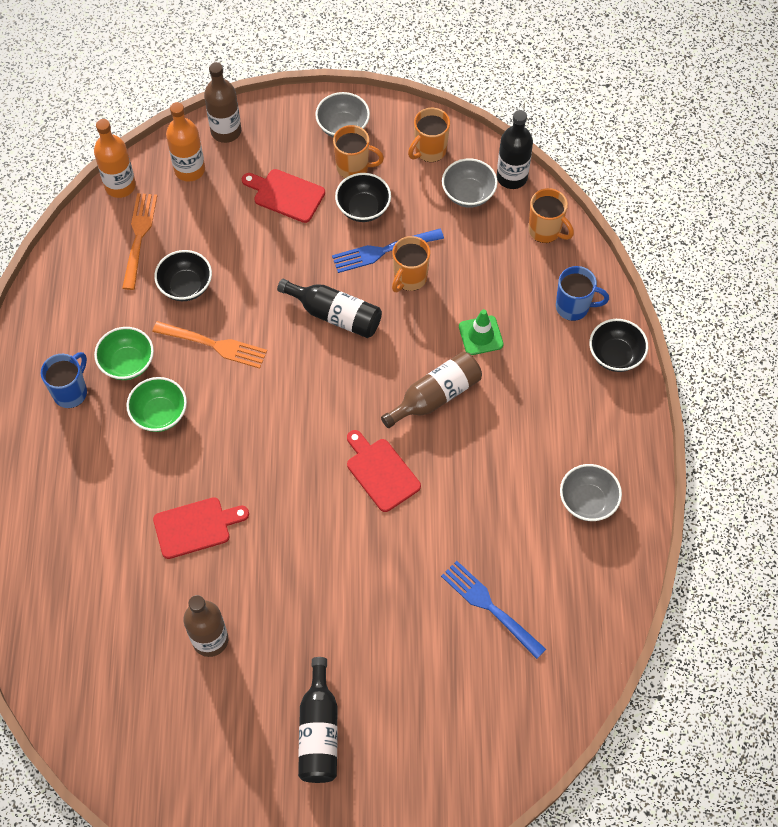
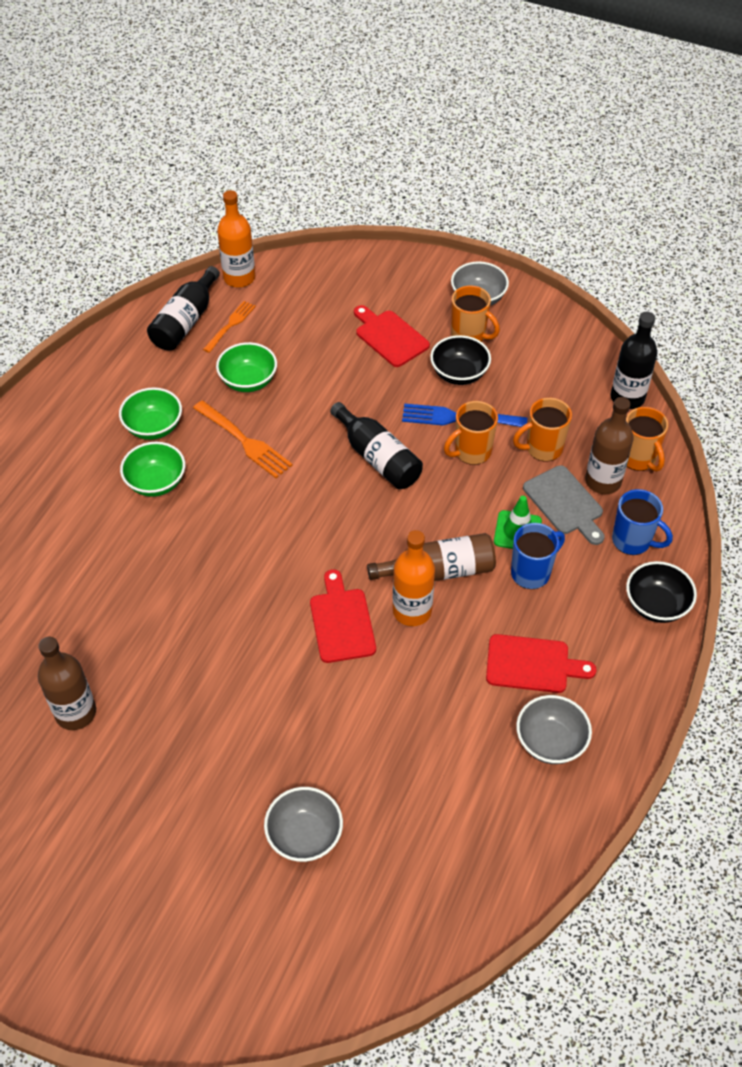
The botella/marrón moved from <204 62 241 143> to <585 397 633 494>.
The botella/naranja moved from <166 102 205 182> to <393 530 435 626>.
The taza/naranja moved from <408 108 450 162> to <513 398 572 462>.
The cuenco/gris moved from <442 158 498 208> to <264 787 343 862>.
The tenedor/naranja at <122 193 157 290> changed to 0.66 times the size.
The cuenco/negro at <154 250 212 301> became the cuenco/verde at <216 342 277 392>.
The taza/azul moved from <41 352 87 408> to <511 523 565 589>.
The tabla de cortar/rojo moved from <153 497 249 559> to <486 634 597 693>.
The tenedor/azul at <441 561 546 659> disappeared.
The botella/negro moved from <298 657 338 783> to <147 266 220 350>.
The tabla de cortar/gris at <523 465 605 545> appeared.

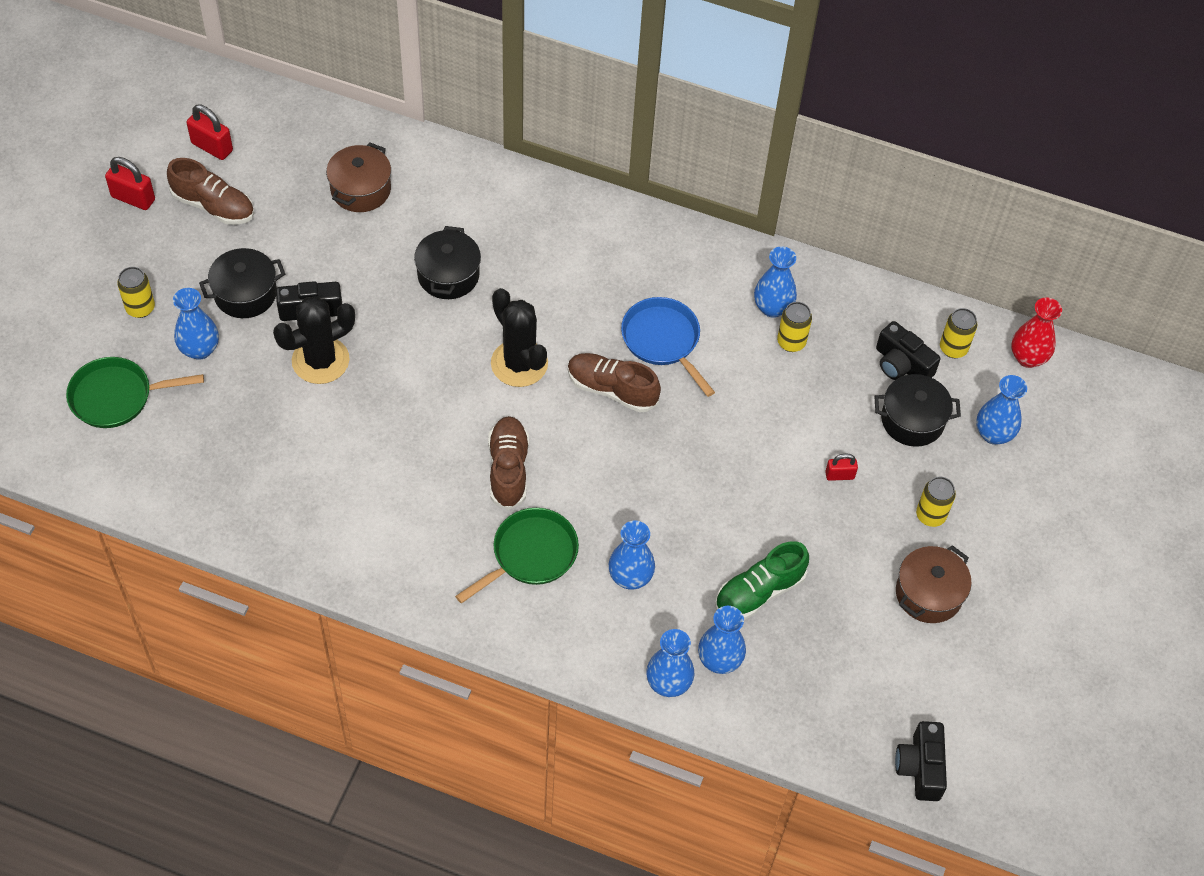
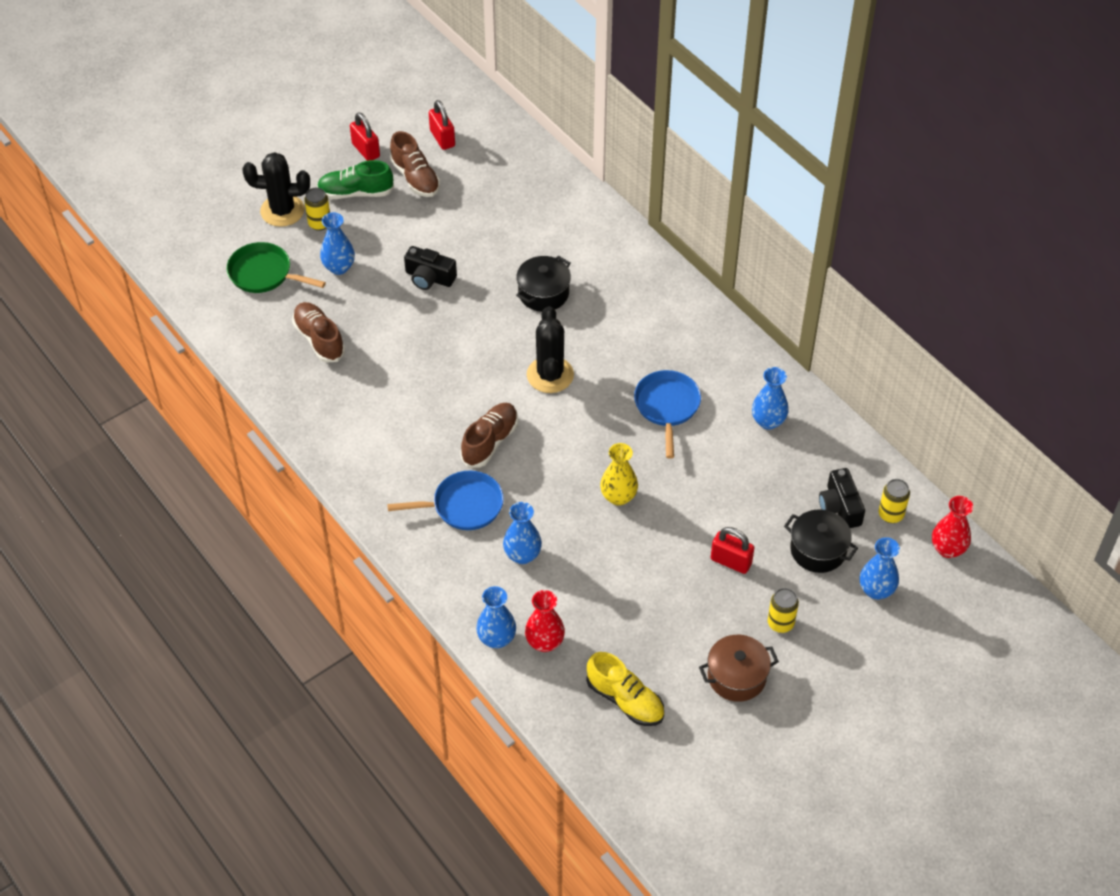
The olla/marrón at <326 142 391 212> disappeared.
The olla/negro at <199 248 285 318> disappeared.
The cactus/negro moved from <273 296 355 384> to <242 152 310 227>.
The lata/amarillo at <777 302 812 352> disappeared.
The zapato/marrón moved from <568 353 661 412> to <292 302 345 363>.
The candado/rojo at <825 454 858 481> changed to 1.61 times the size.
The sartén/verde at <455 508 579 603> became the sartén/azul at <387 471 504 530>.
The zapato/verde moved from <715 541 809 620> to <317 160 394 199>.
The florero/azul at <698 606 746 674> became the florero/rojo at <525 590 565 652>.
The cámara/negro at <895 721 947 801> disappeared.
The florero/amarillo at <600 443 638 506> appeared.
The zapato/amarillo at <586 652 664 726> appeared.

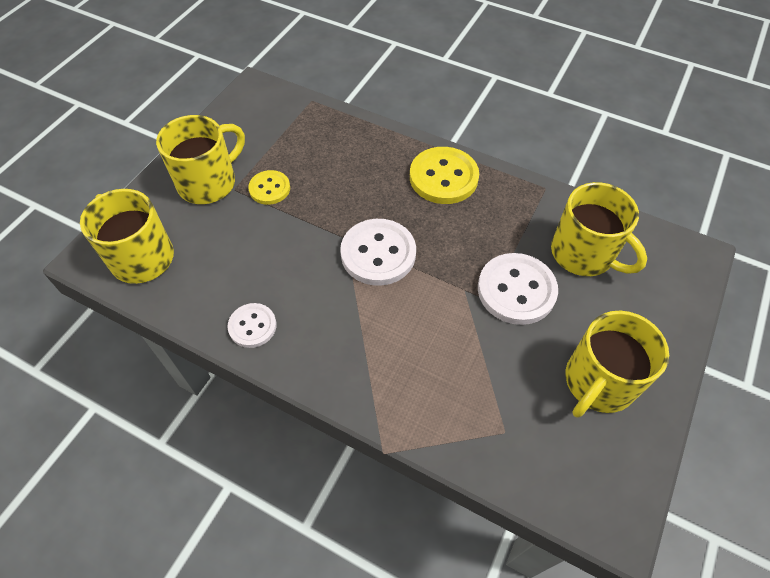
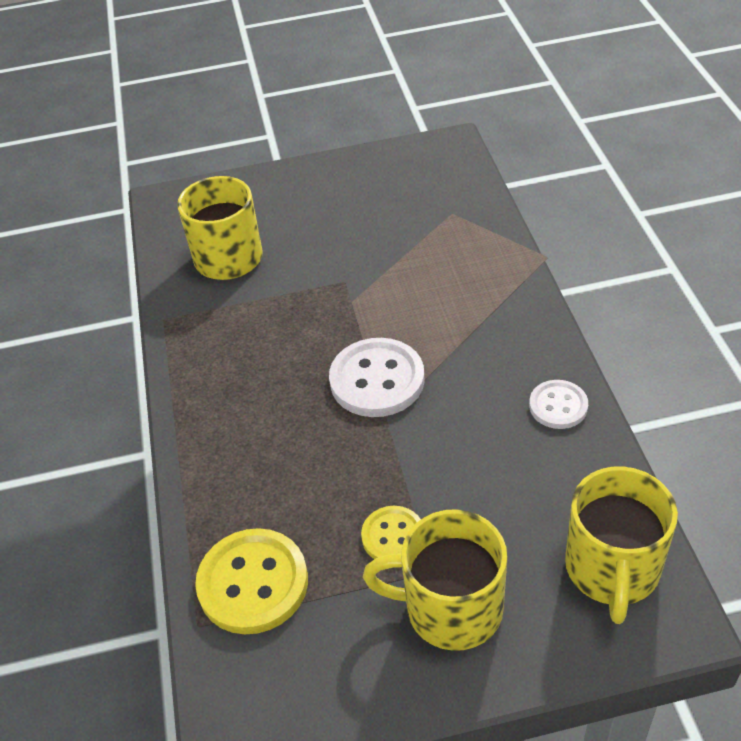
The botón/amarillo moved from <410 147 479 204> to <195 528 308 634>.
The botón/blanco at <478 253 558 325> disappeared.
The taza/amarillo at <566 311 669 418> disappeared.

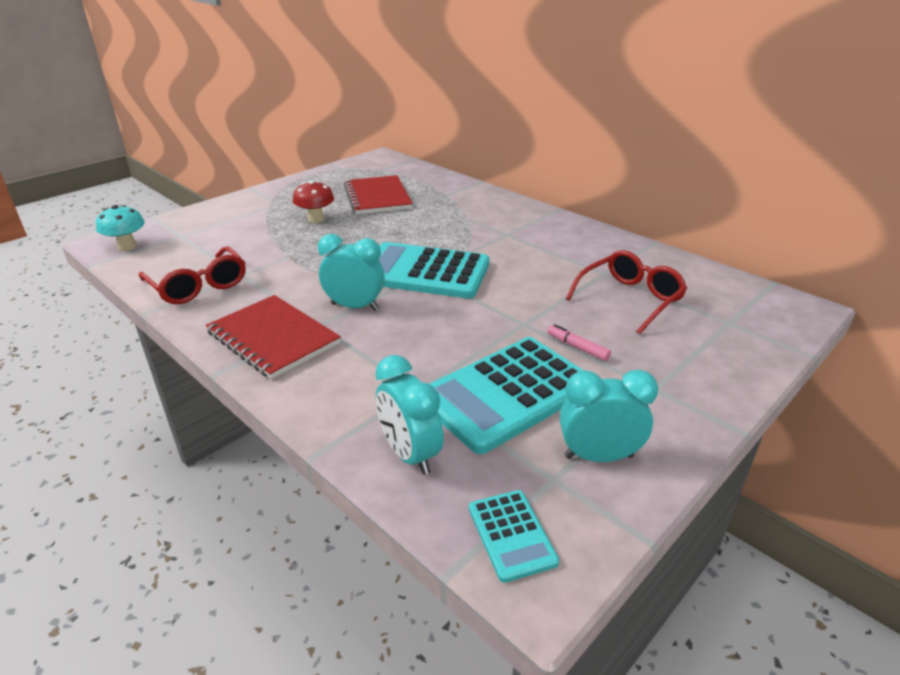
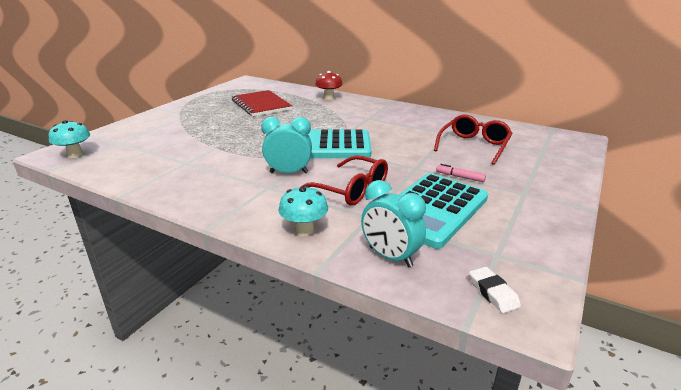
The seta/rojo moved from <293 180 334 223> to <315 71 343 100>.
The gafas/rojo moved from <139 246 246 304> to <301 155 388 206>.
The cuaderno/rojo at <206 295 341 379> disappeared.
The despertador/turquesa at <560 370 658 462> disappeared.
The calculadora/turquesa at <469 490 559 583> was replaced by the goma de borrar/blanco at <469 267 521 313>.
The seta/turquesa at <279 185 328 236> appeared.

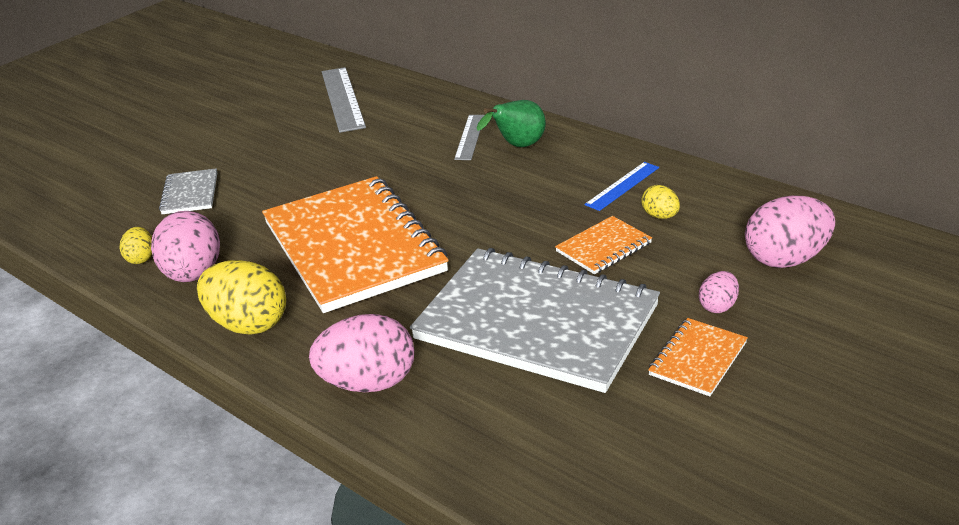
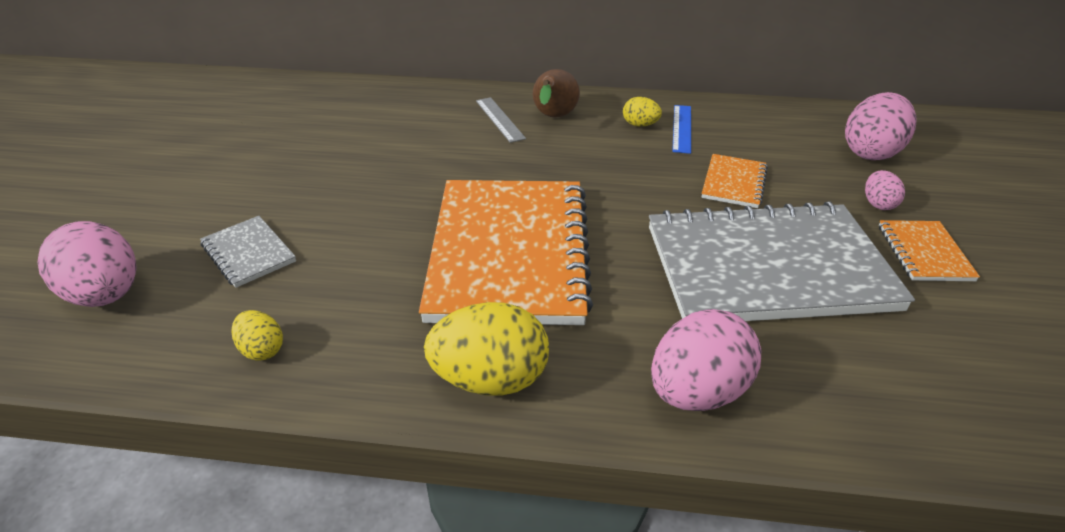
The regla/gris at <322 67 366 133> disappeared.
The pera/verde at <476 100 546 147> became the pera/marrón at <533 69 580 118>.
The cuaderno/naranja at <262 176 449 313> turned 60 degrees clockwise.
The huevo/amarillo moved from <641 185 680 219> to <623 97 662 127>.
The huevo/rosa moved from <151 211 220 282> to <38 221 137 307>.

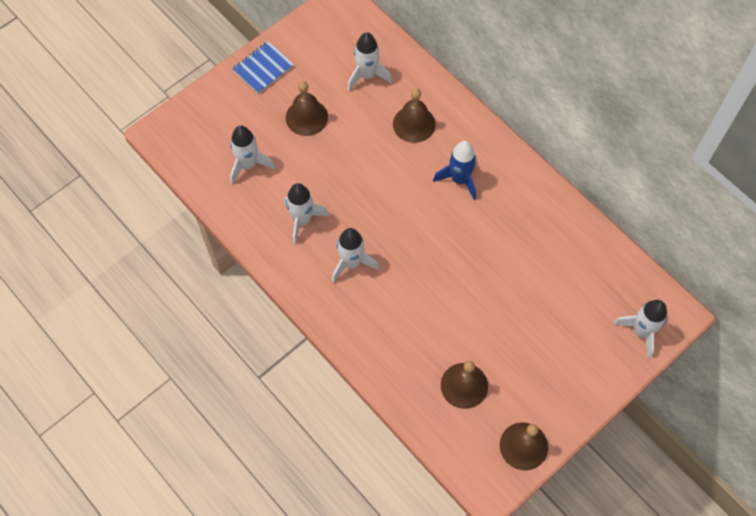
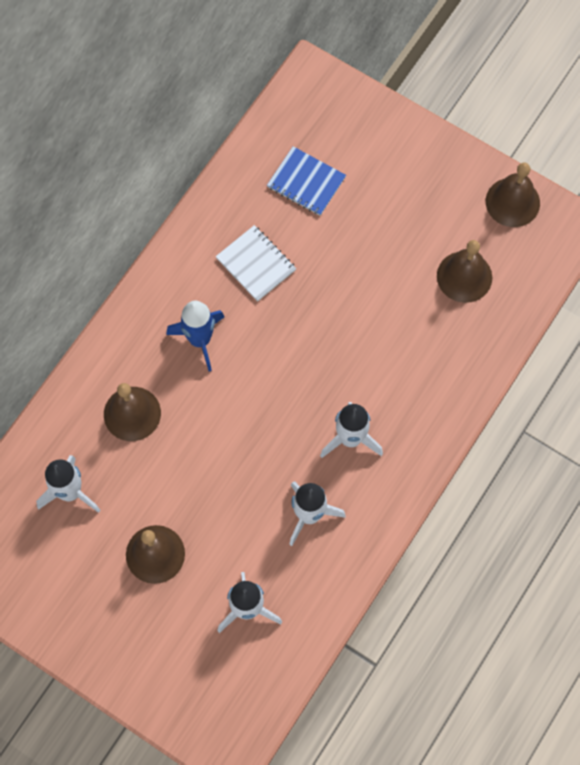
The cuaderno/azul moved from <232 41 294 94> to <267 146 346 216>.
The cohete/blanco at <613 300 667 359> disappeared.
The cuaderno/blanco at <216 225 296 302> appeared.

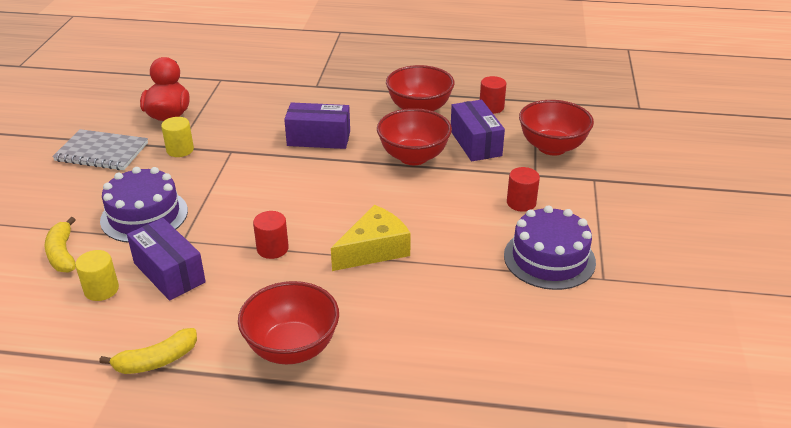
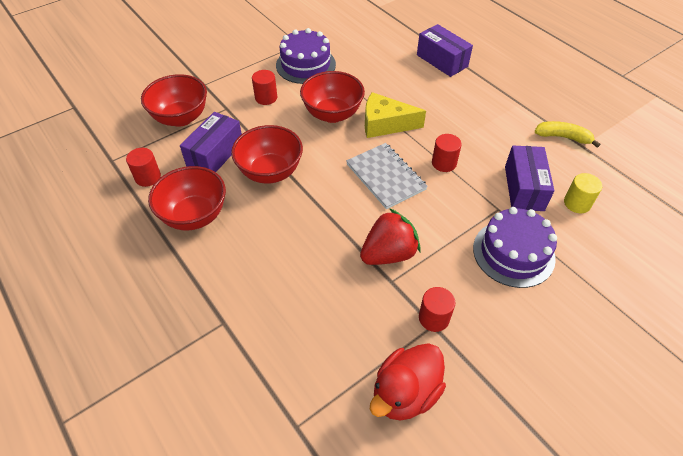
The caja/morado moved from <284 102 350 149> to <417 24 473 77>.
The cilindro/amarillo at <161 117 194 157> became the cilindro/rojo at <419 287 455 332>.
The cuaderno/gris moved from <52 129 148 170> to <346 143 428 209>.
The plátano/amarillo at <45 217 76 272> disappeared.
The cuenco/rojo moved from <238 281 339 364> to <300 71 365 123>.
The fresa/rojo at <360 208 421 265> appeared.

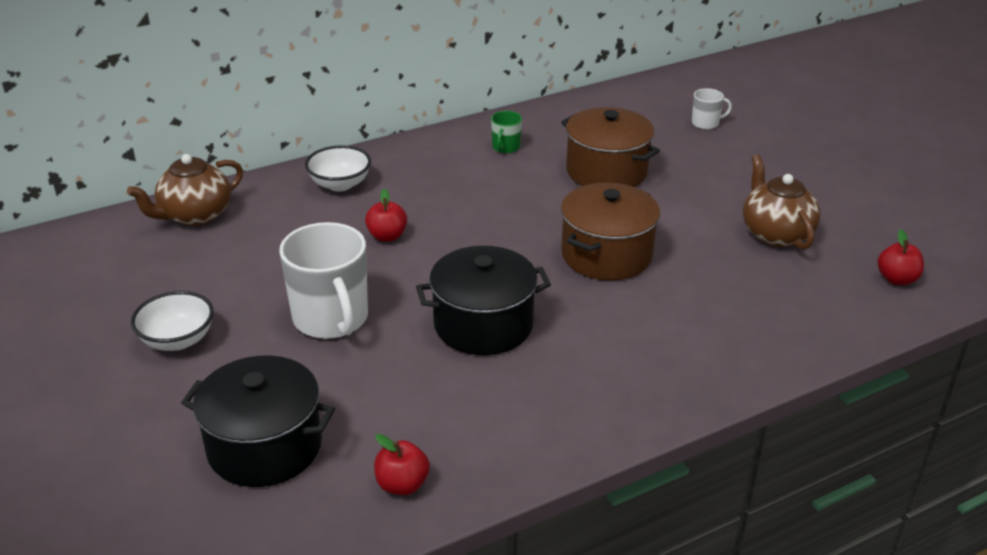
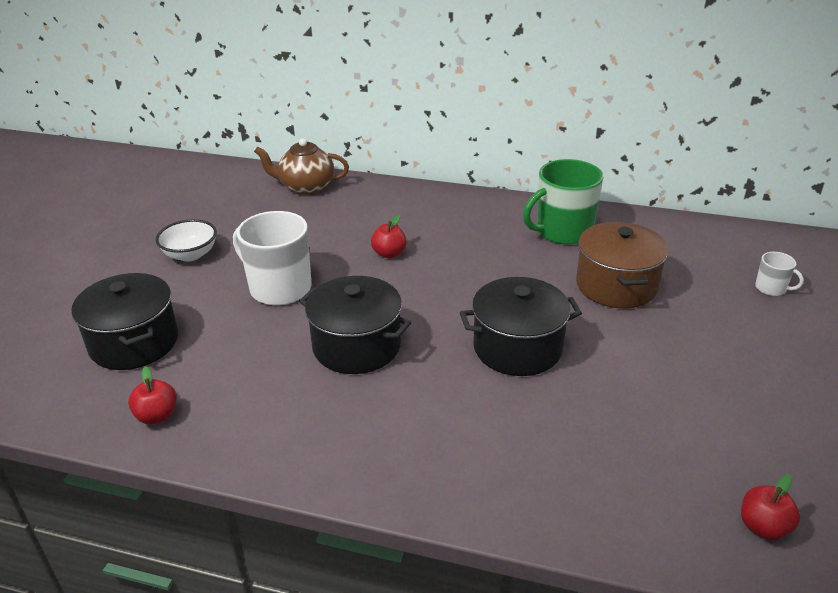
The taza/verde at <491 111 522 153> changed to 2.13 times the size.
The cuenco/blanco at <305 145 371 191> disappeared.
The tetera/marrón at <743 155 821 250> disappeared.
The olla/marrón at <561 183 660 280> became the olla/negro at <460 277 582 376>.
The taza/blanco at <279 222 368 339> turned 105 degrees clockwise.

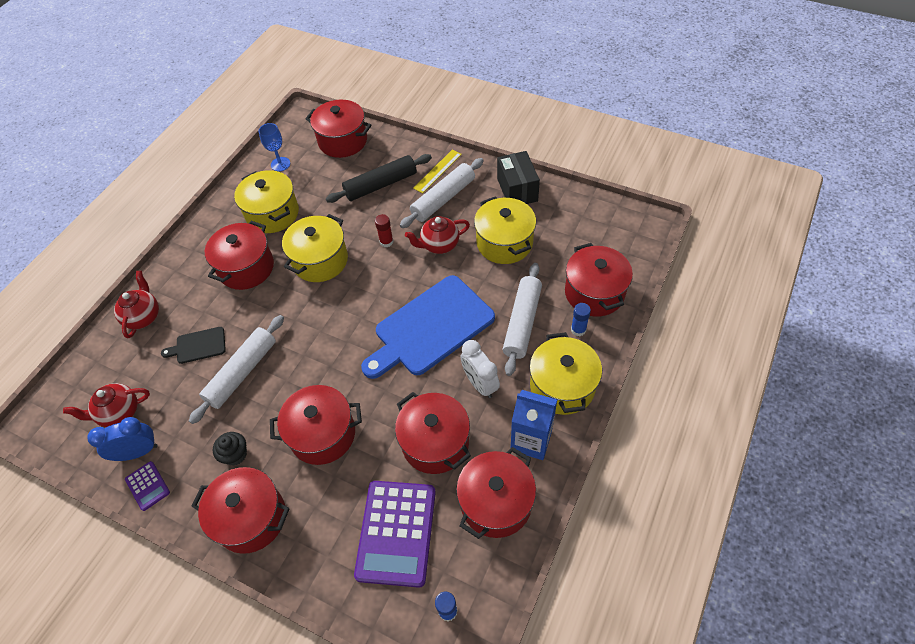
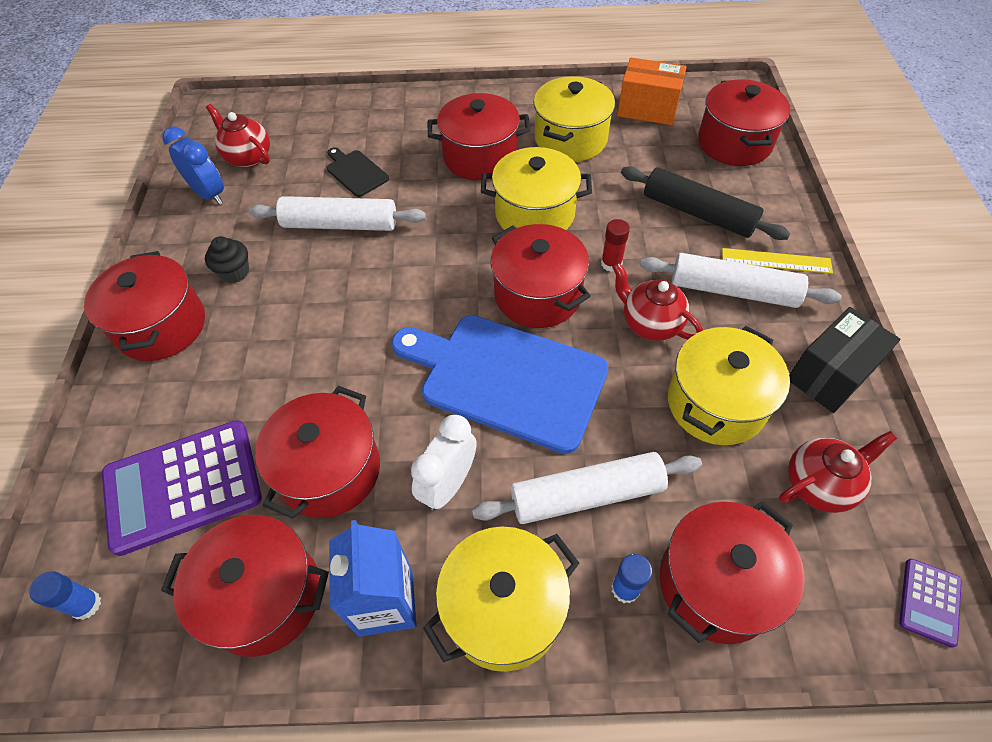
The copa/azul at <258 123 290 171> was replaced by the caja/naranja at <617 58 687 125>.
The tetera/rojo moved from <114 271 159 338> to <779 431 897 513>.
The olla/rojo moved from <270 385 362 465> to <491 224 590 328>.
The calculadora/morado moved from <125 461 170 511> to <899 559 962 648>.

